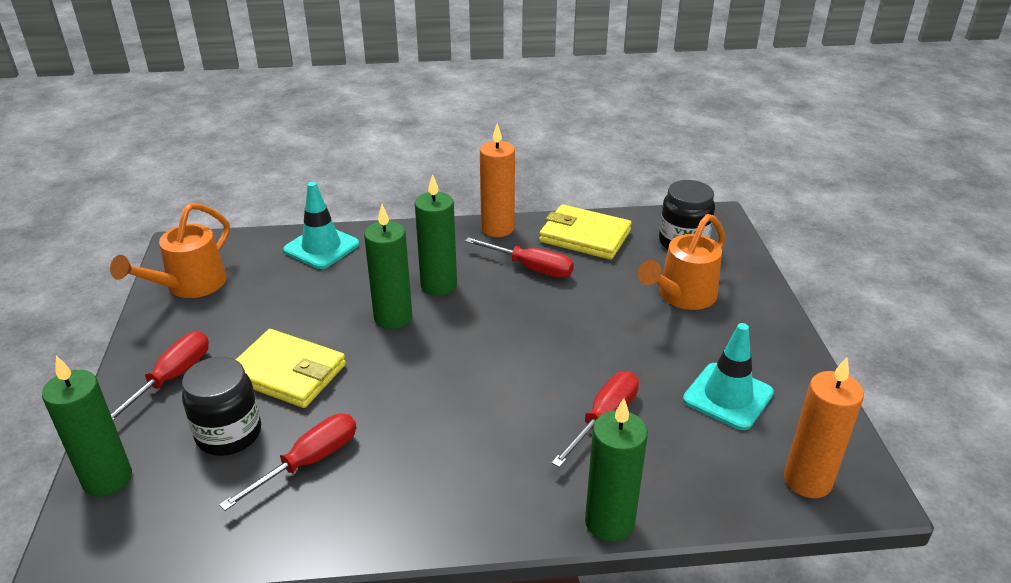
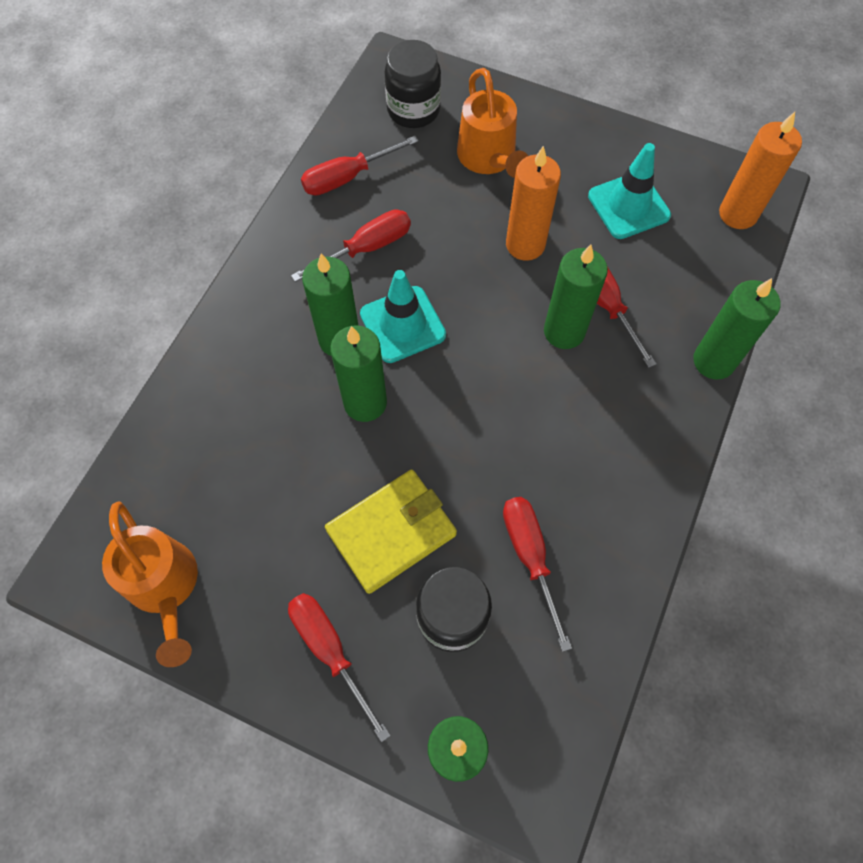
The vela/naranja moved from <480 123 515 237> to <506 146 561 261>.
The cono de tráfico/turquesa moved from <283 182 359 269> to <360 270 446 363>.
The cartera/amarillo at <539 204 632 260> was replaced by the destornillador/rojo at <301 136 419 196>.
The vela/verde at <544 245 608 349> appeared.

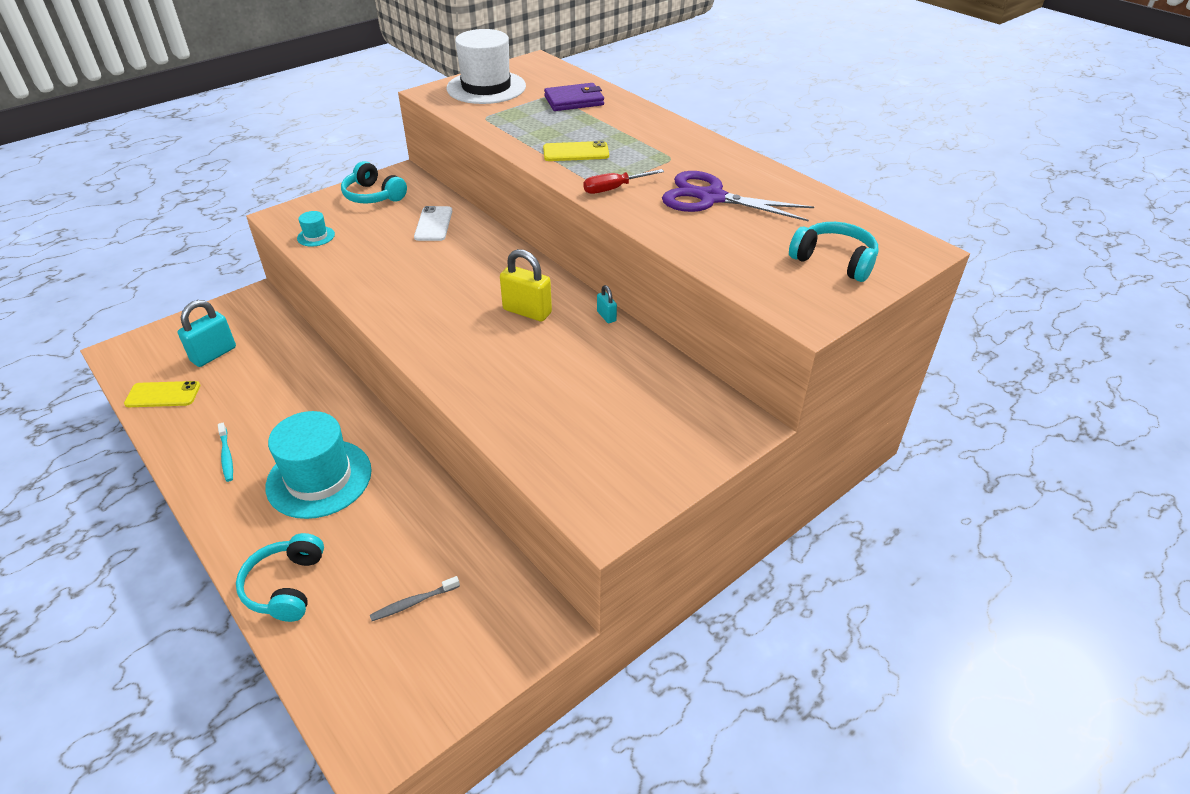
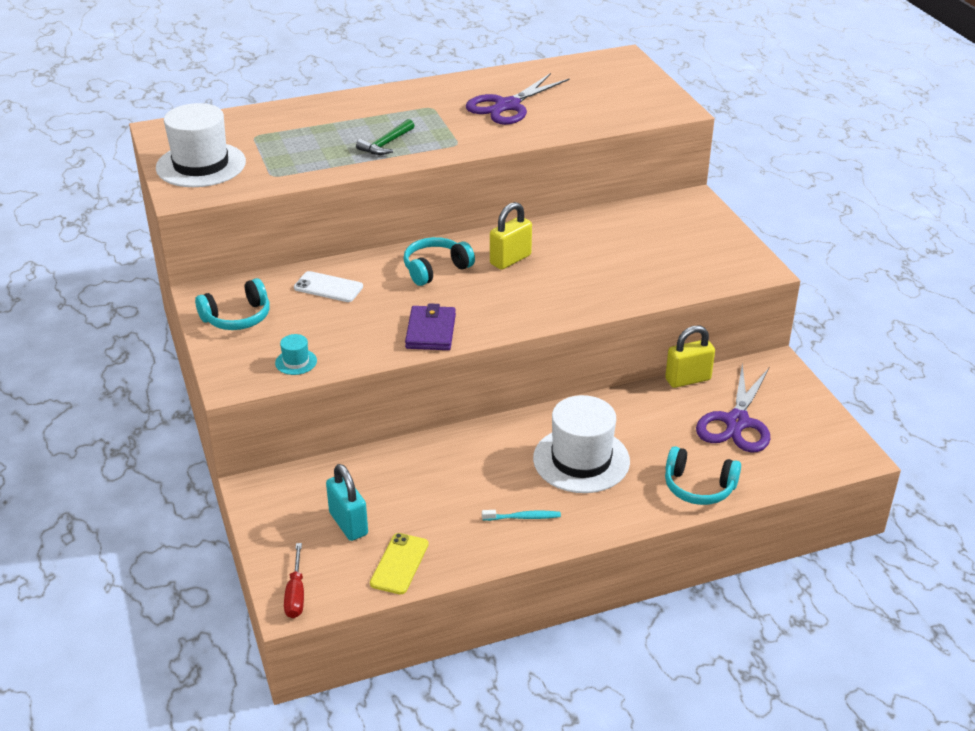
The cartera/morado moved from <544 83 604 111> to <405 303 456 350>.
The móvil/amarillo at <543 141 609 161> was replaced by the martillo/verde at <356 119 415 155>.
The destornillador/rojo moved from <583 169 664 194> to <284 543 304 618>.
The auriculares/turquesa moved from <789 222 878 282> to <403 237 475 286>.
The candado/turquesa at <597 285 617 323> disappeared.
The sombrero/turquesa at <265 411 372 519> became the sombrero/blanco at <533 395 630 493>.
The cepillo de dientes/gris at <370 576 460 621> was replaced by the tijeras/morado at <696 364 770 453>.
The candado/amarillo at <665 326 715 388> appeared.

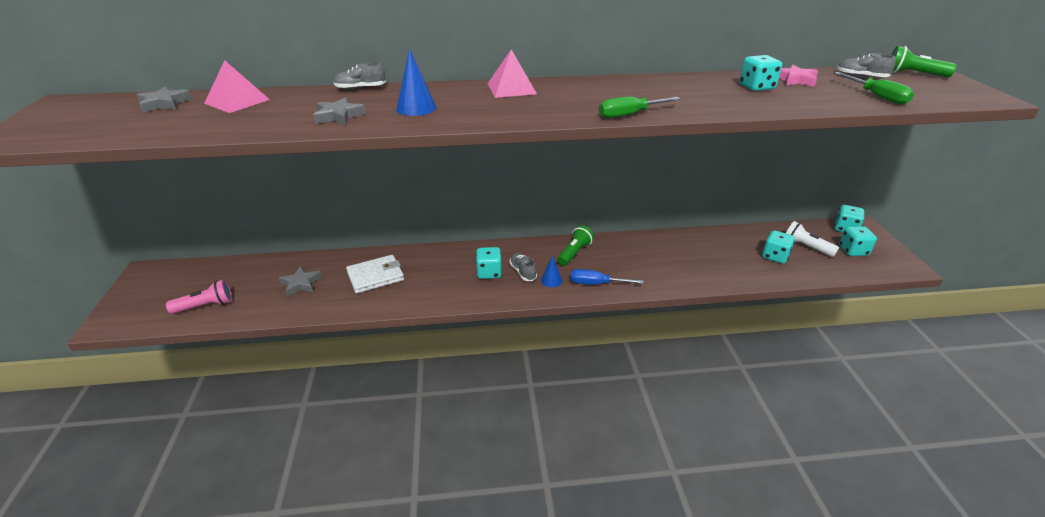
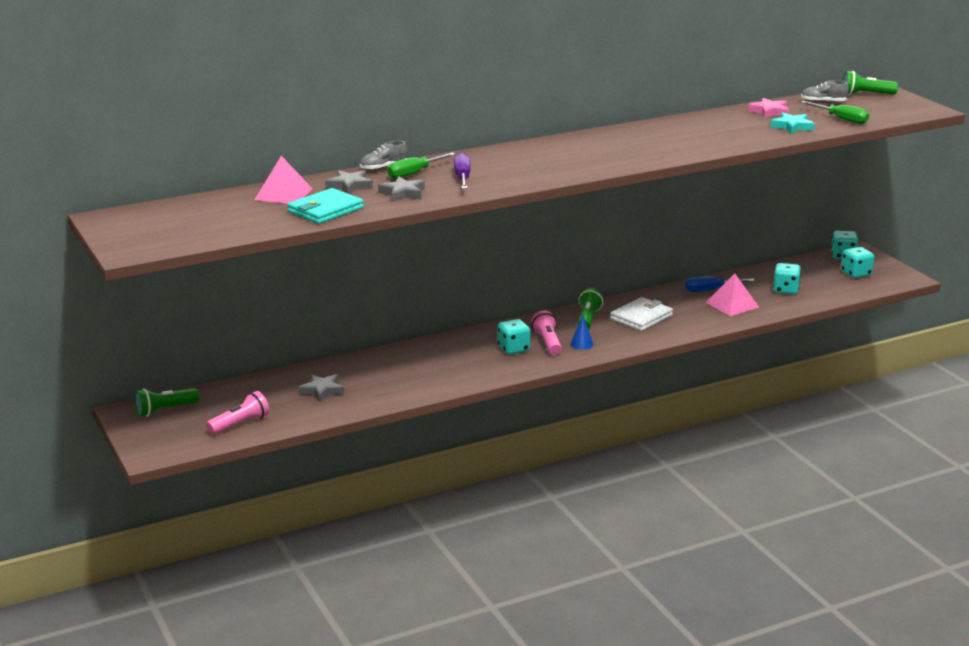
The cono/azul at <396 49 436 116> was replaced by the destornillador/morado at <454 153 471 189>.
The pirámide/rosa moved from <487 49 537 98> to <706 274 759 316>.
The dado/turquesa at <740 55 782 91> disappeared.
The estrella/gris moved from <137 86 192 113> to <325 170 373 194>.
The destornillador/verde moved from <599 97 681 118> to <387 153 456 179>.
The lámpara de mano/blanco at <786 221 839 257> disappeared.
The zapato/gris at <509 253 537 281> was replaced by the lámpara de mano/rosa at <531 311 562 355>.
The cartera/blanco moved from <346 255 404 293> to <610 297 673 331>.
The destornillador/azul moved from <570 269 643 285> to <685 277 755 292>.
The estrella/turquesa at <771 112 815 134> appeared.
The cartera/turquesa at <287 188 364 224> appeared.
The lámpara de mano/verde at <134 388 199 417> appeared.

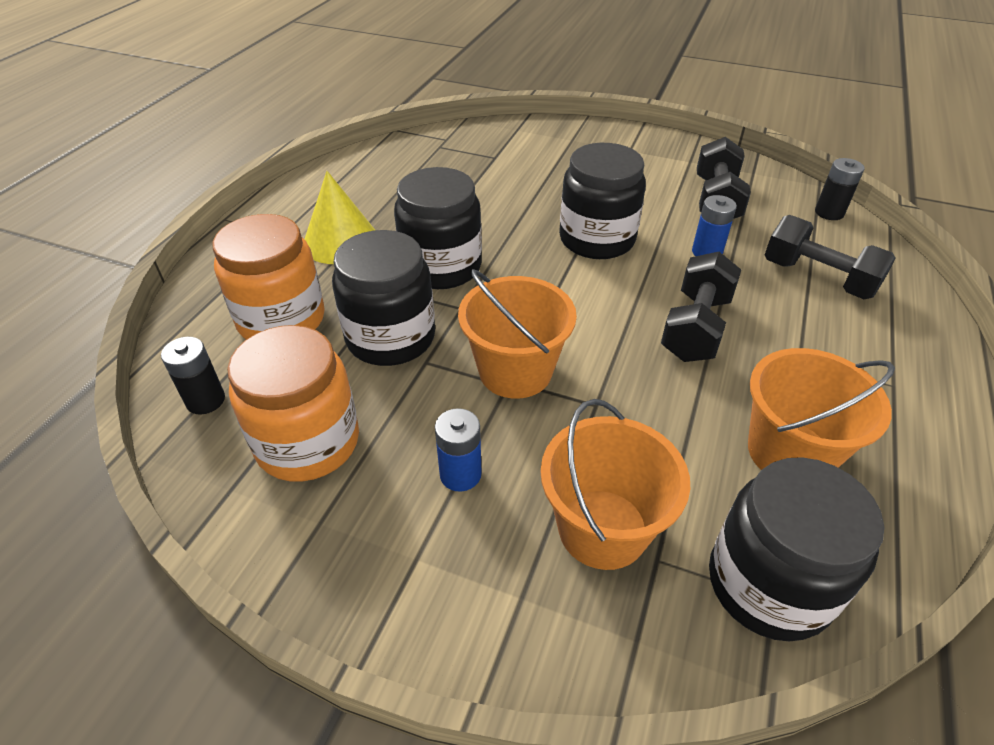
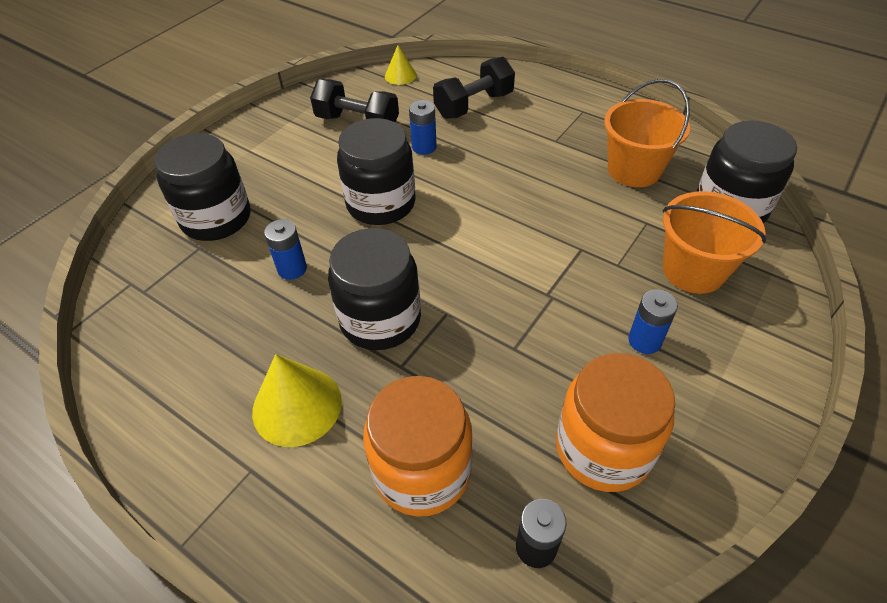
The pila/negro at <815 158 864 220> was replaced by the cono/amarillo at <385 45 417 85>.
The tarro/negro moved from <332 230 435 366> to <154 133 250 241>.
The mancuerna/negro at <661 252 741 362> disappeared.
The balde/naranja at <458 269 577 399> disappeared.
The pila/azul at <264 219 307 280> appeared.

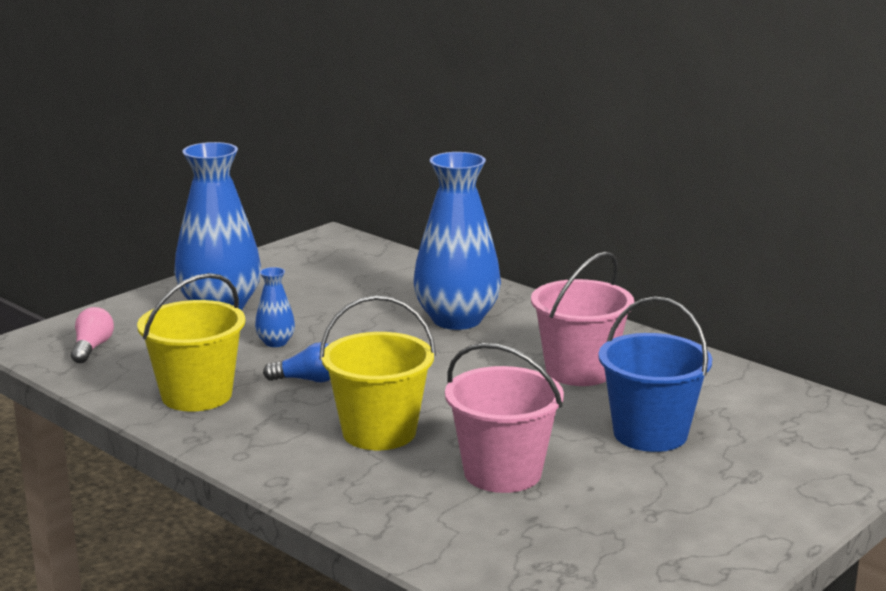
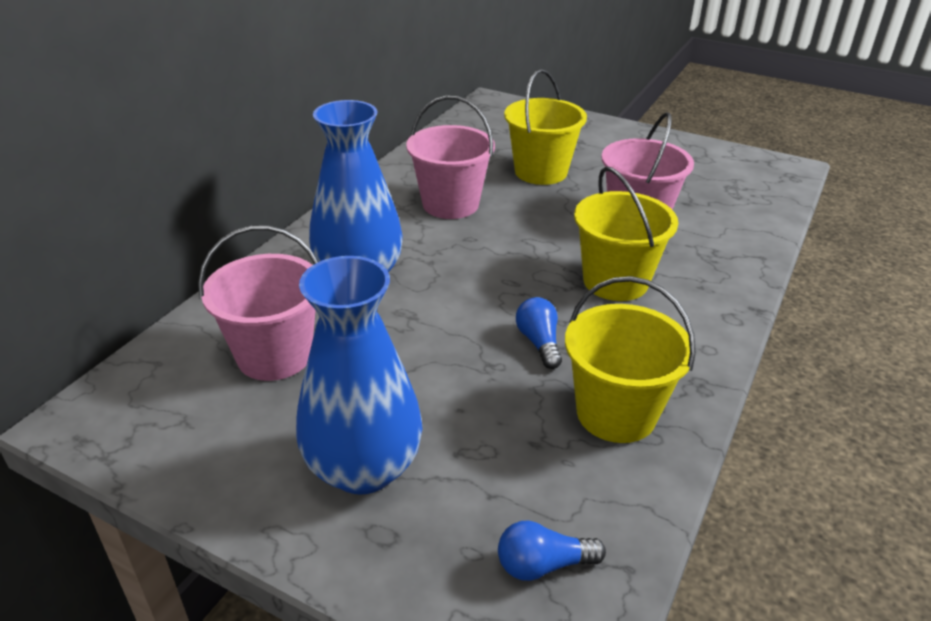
The florero/azul at <255 267 295 347> disappeared.
The balde/azul at <598 297 712 452> became the balde/amarillo at <504 69 587 185>.
The bombilla/rosa at <71 307 114 363> became the bombilla/azul at <498 521 606 581>.
The balde/rosa at <198 225 318 381> appeared.

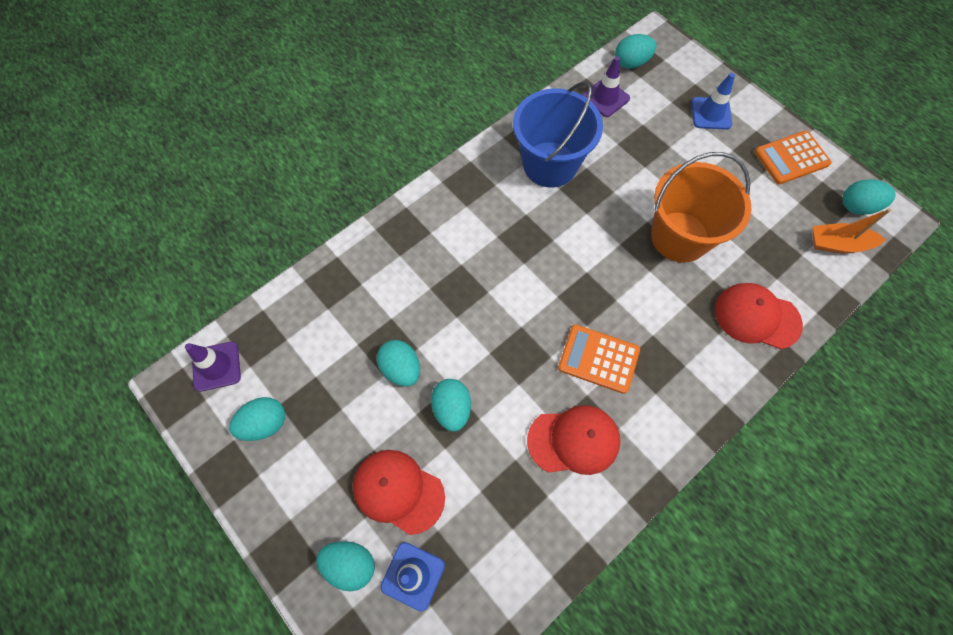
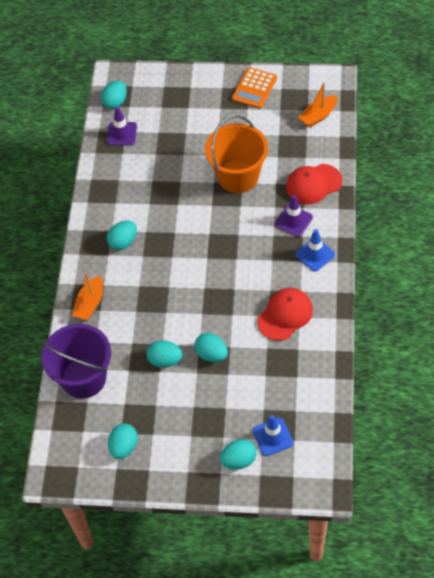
The cono de tráfico/azul moved from <691 73 735 130> to <295 229 335 272>.
The balde/azul at <513 81 603 187> disappeared.
The huevo/turquesa moved from <843 179 896 215> to <107 221 137 250>.
The calculadora/naranja at <558 324 640 394> disappeared.
The cono de tráfico/morado moved from <185 341 241 392> to <275 195 313 237>.
The gorra/rojo at <353 450 445 535> disappeared.
The barco/naranja at <72 272 103 321> appeared.
The balde/morado at <41 324 111 399> appeared.

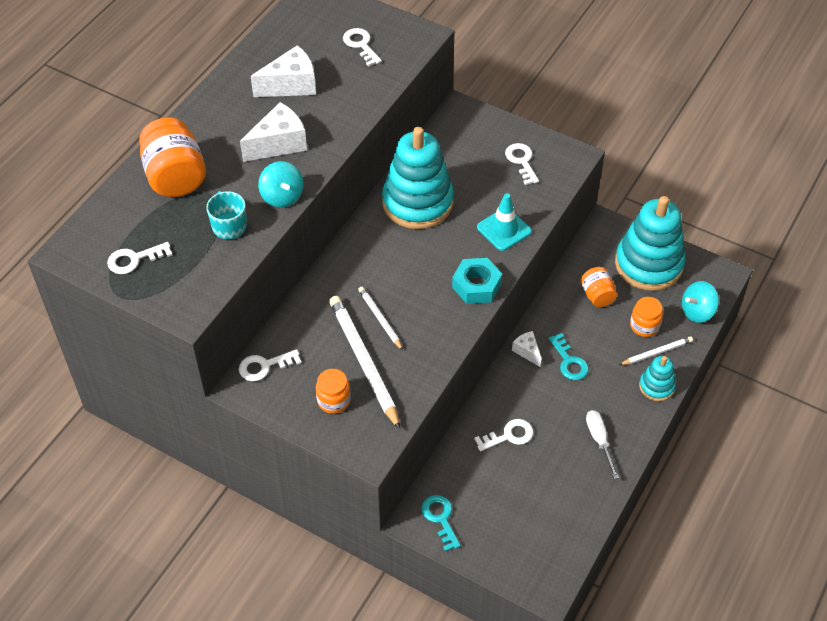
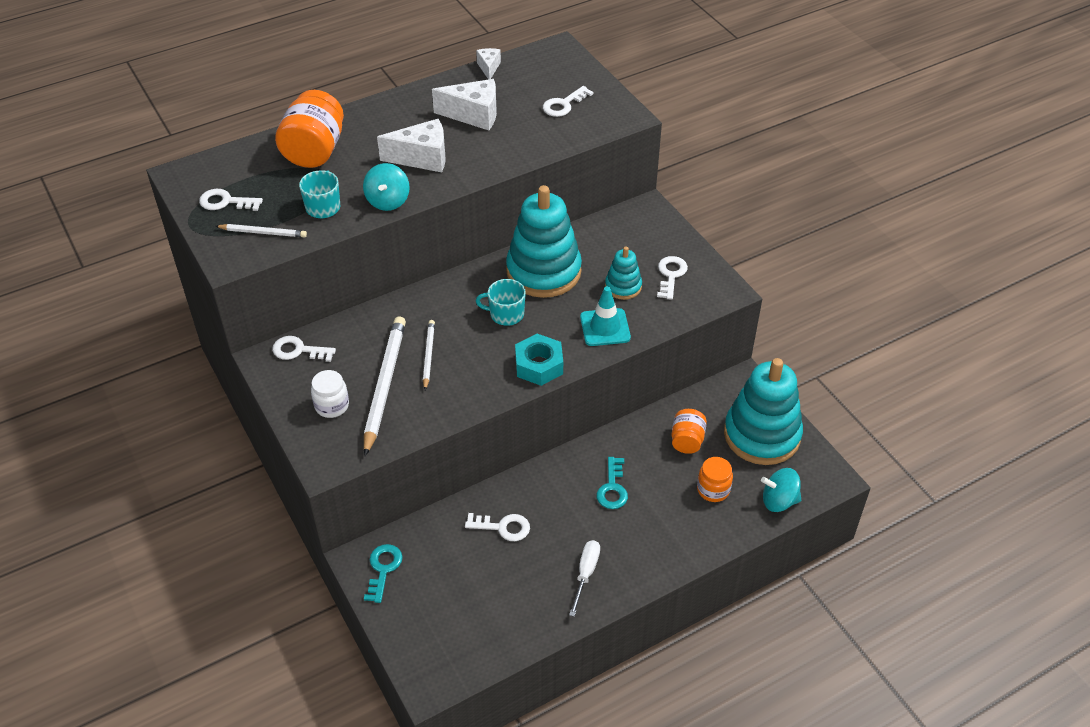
The llave/blanco at <343 28 382 67> turned 135 degrees counterclockwise.
The queso/blanco moved from <512 331 542 367> to <476 48 501 79>.
The lápiz/blanco moved from <619 336 693 365> to <216 224 307 237>.
The juguete apilable/turquesa moved from <639 356 676 401> to <605 246 642 300>.
The tarro/naranja at <316 369 351 414> became the tarro/blanco at <311 370 349 418>.
The taza/turquesa at <476 279 526 326> appeared.

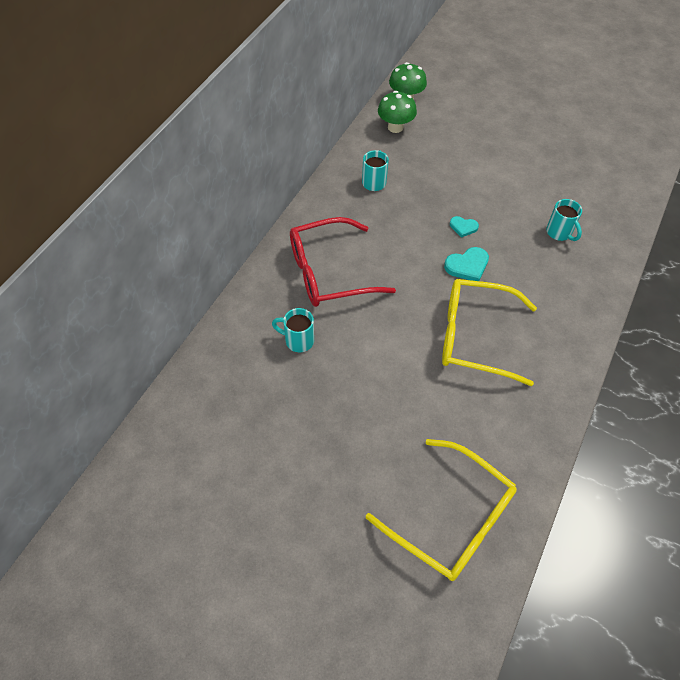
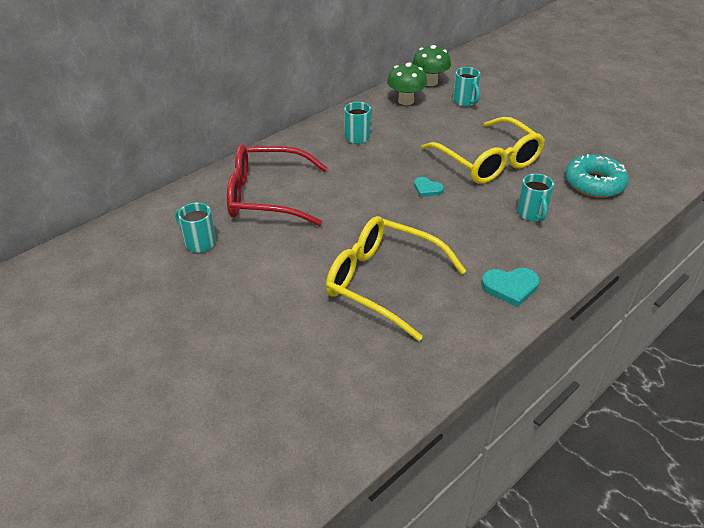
The corazón/turquesa moved from <444 247 489 281> to <481 268 540 307>.
The gafas/amarillo moved from <366 439 517 581> to <421 117 545 184>.
The taza/turquesa at <453 67 480 107> appeared.
The rosquilla/turquesa at <565 154 629 198> appeared.

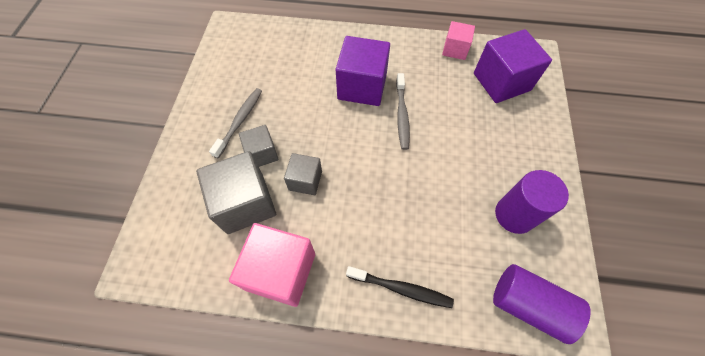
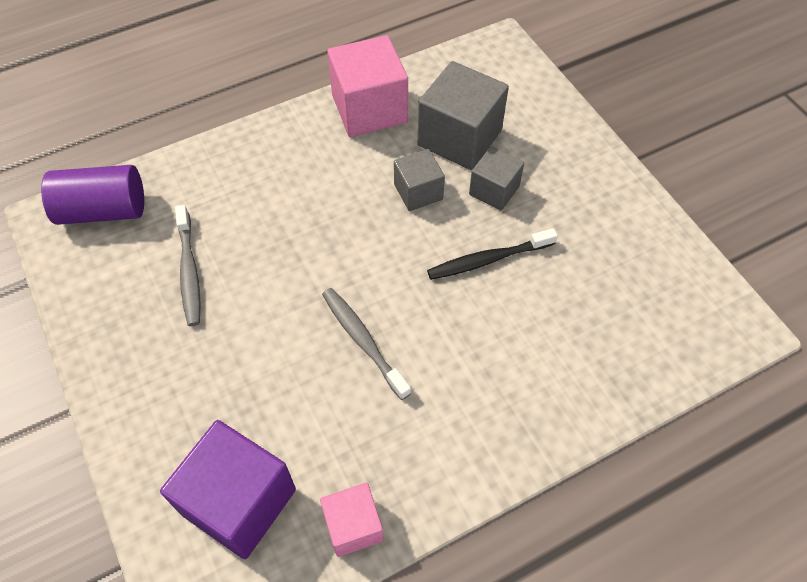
The cubo/morado at <336 36 390 106> disappeared.
The cepillo de dientes/gris moved from <209 88 262 159> to <175 205 200 326>.
The cilindro/morado at <495 170 569 234> disappeared.
The cepillo de dientes/negro moved from <346 266 454 308> to <427 228 558 280>.

